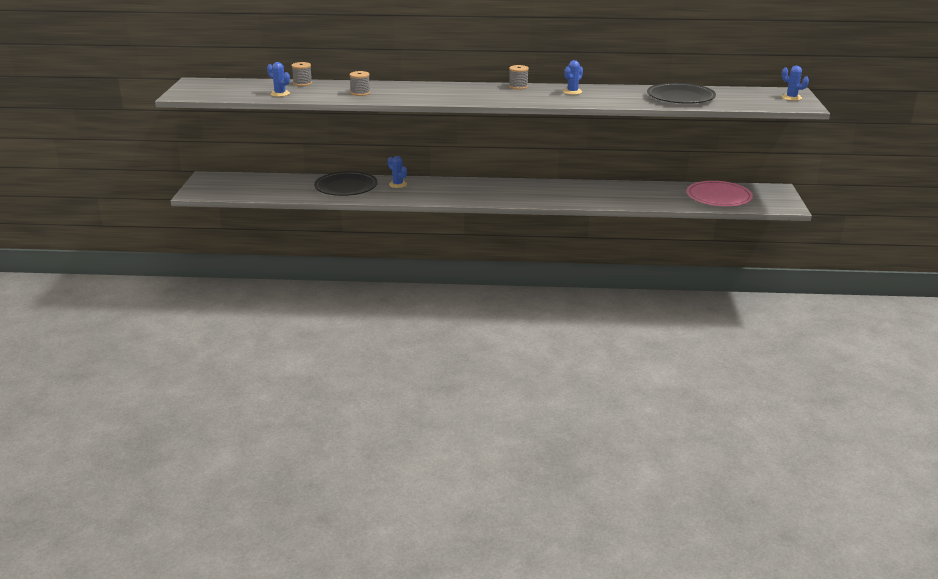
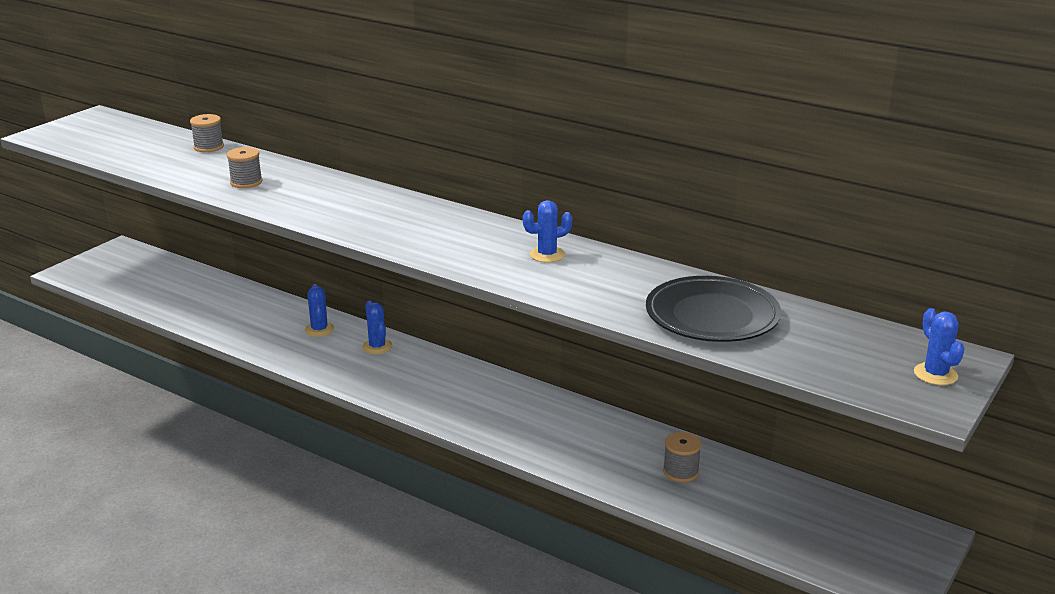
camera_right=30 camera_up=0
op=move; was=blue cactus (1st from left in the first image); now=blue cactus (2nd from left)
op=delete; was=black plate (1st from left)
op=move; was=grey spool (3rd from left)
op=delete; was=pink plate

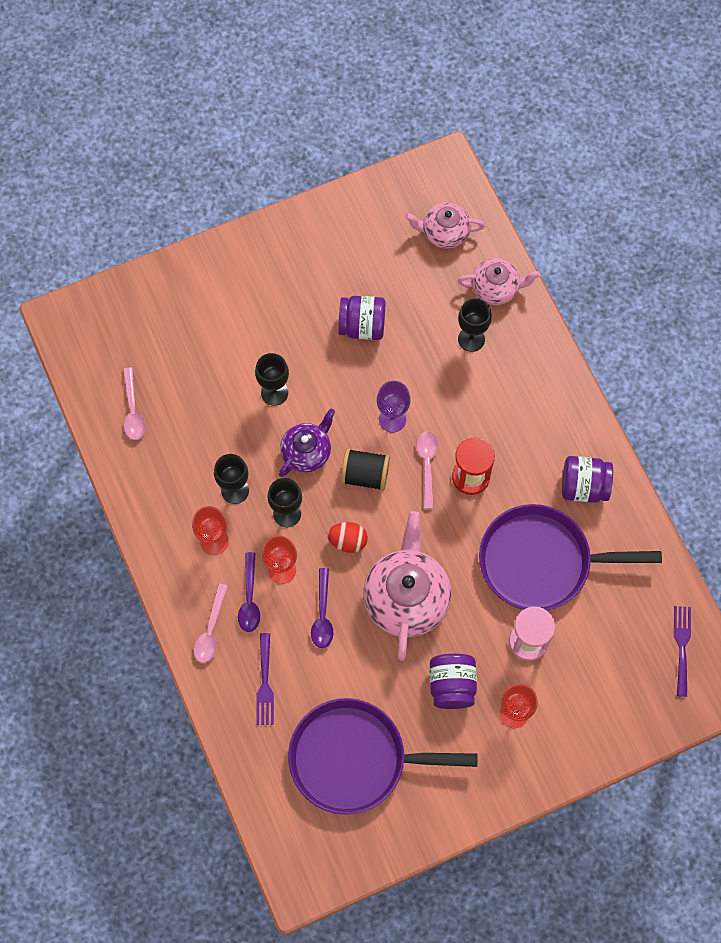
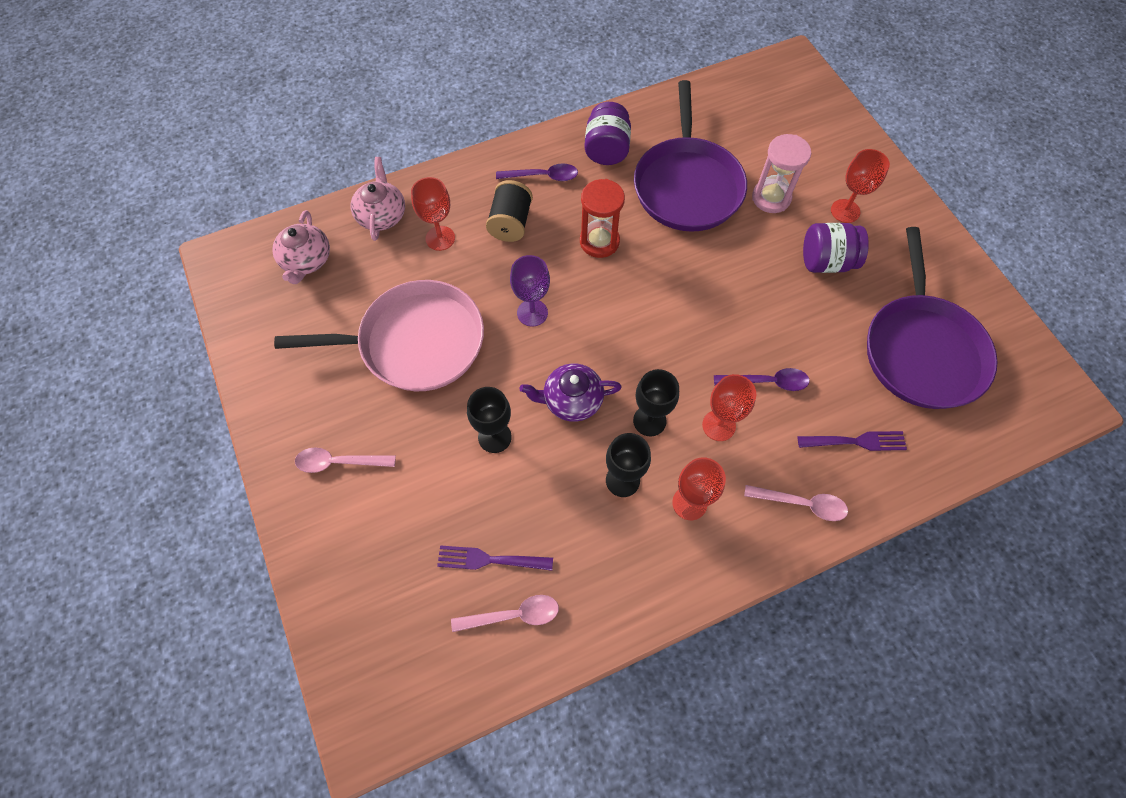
camera_right=-90 camera_up=-5
op=move; was=purple spoon (1st from left)
op=rotate; was=purple teapot; clockwise=-45
op=delete; was=red egg
op=replace; was=purple jar (1st from left); now=pink pan
op=move; was=black spool
op=delete; was=pink teapot (1st from left)
op=move; was=pink spoon (3rd from left in the first image); now=pink spoon (1st from left)
op=recolor; was=black goblet (4th from left); now=red goblet (1st from left)
op=move; was=purple fork (2nd from left in the first image); now=purple fork (1st from left)

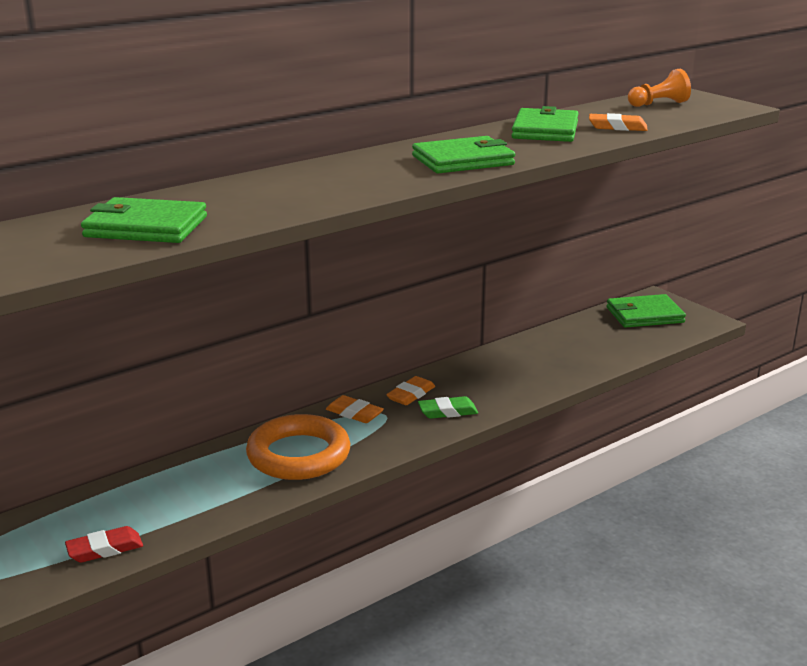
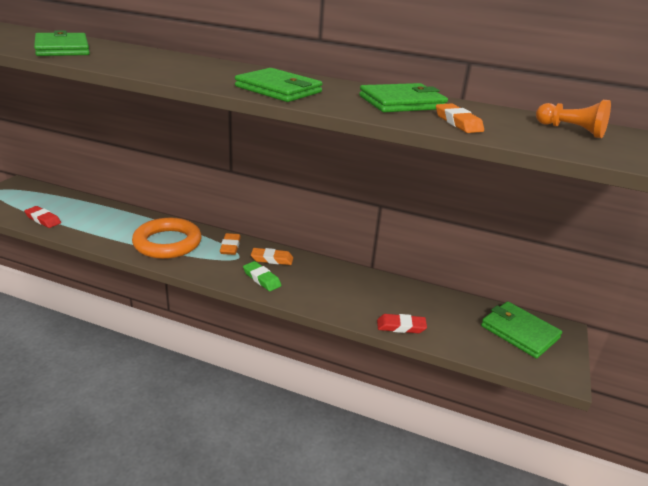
camera_right=55 camera_up=5
op=insert; now=red eraser (2nd from left)

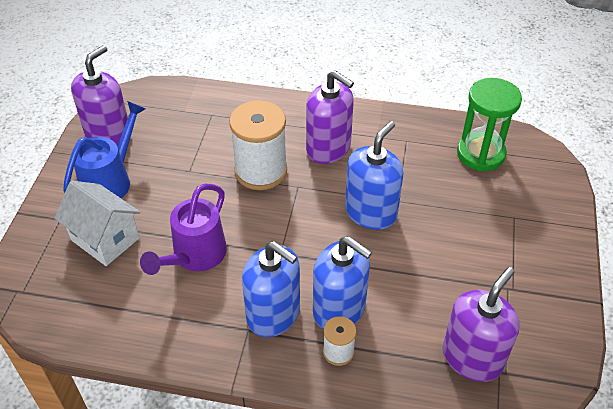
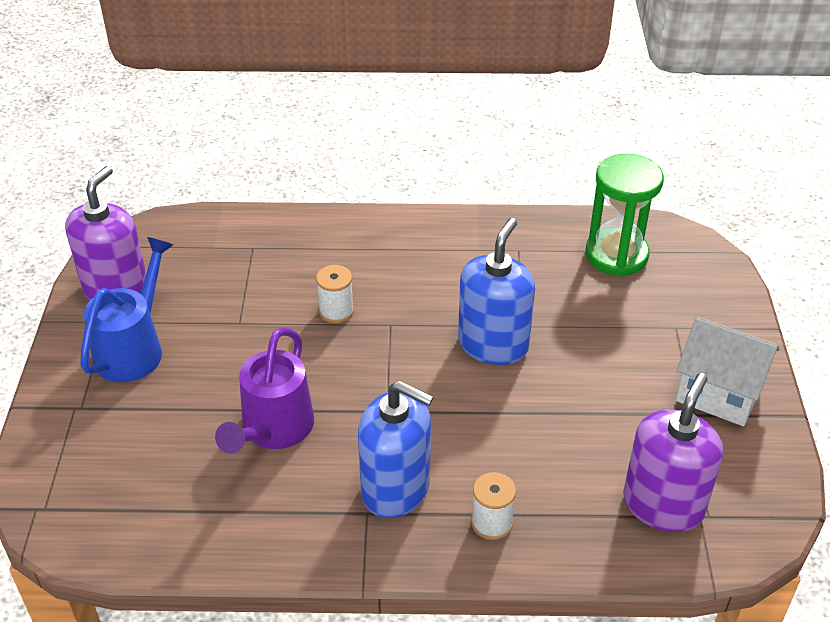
camera_right=-10 camera_up=-5
op=move; was=white house
op=resize; was=white spool (1st from left); ratio=0.49
op=delete; was=purple soap dispenser (2nd from left)
op=delete; was=blue soap dispenser (2nd from left)

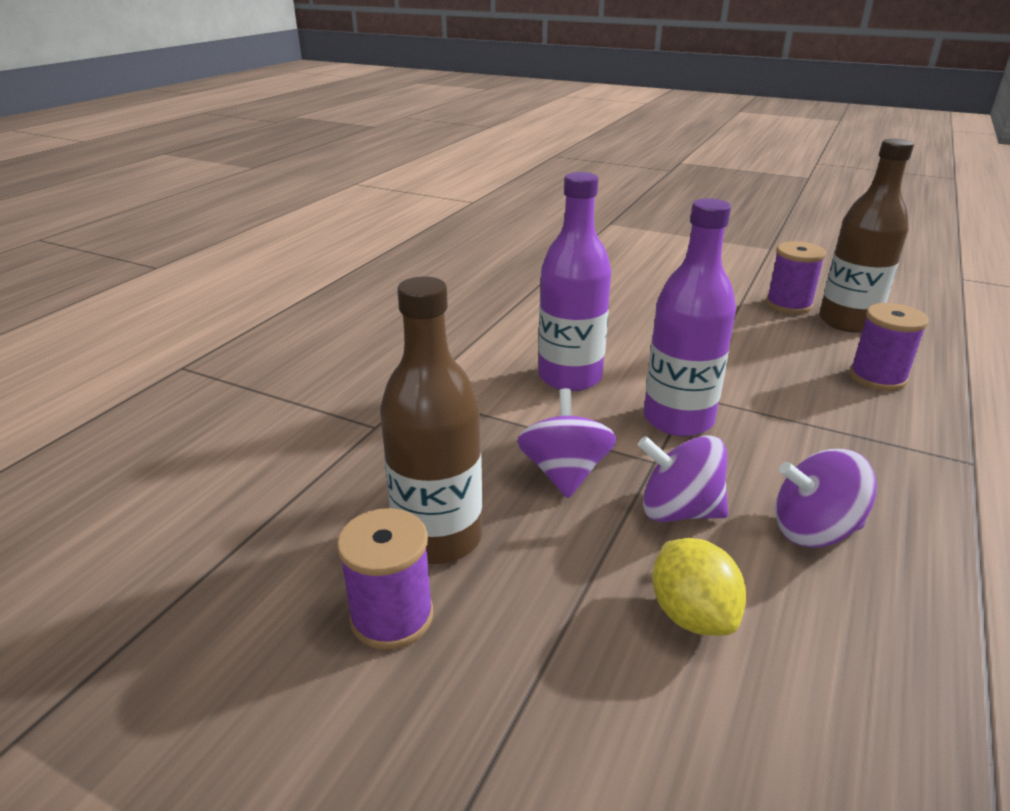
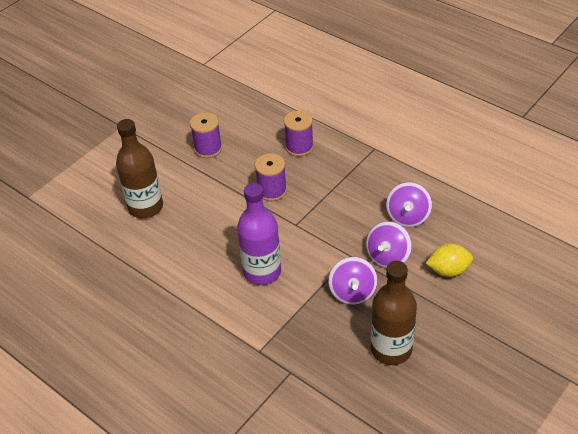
camera_right=-75 camera_up=15
op=move; was=purple spool (1st from left in the first image); now=purple spool (2nd from left)
op=rotate; was=purple spinning top (1st from left); clockwise=-105
op=delete; was=purple bottle (2nd from left)
op=move; was=brown bottle (2nd from left in the first image); now=brown bottle (1st from left)

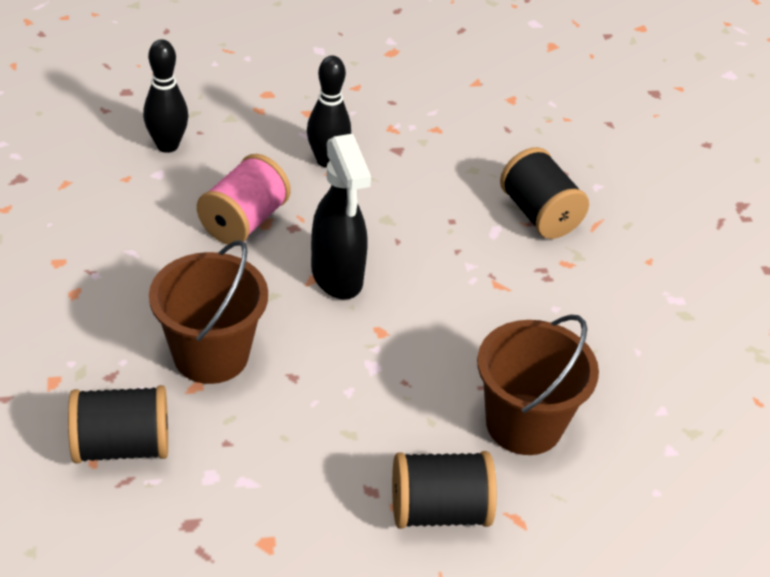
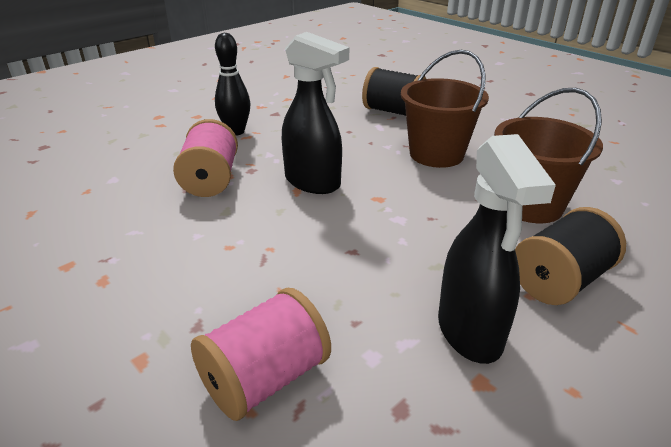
camera_right=-30 camera_up=-10
op=recolor; was=black spool (1st from left); now=pink spool (2nd from left)
op=delete; was=black bowling pin (1st from left)
op=move; was=brown bucket (1st from left)
op=insert; now=black spray bottle (2nd from left)

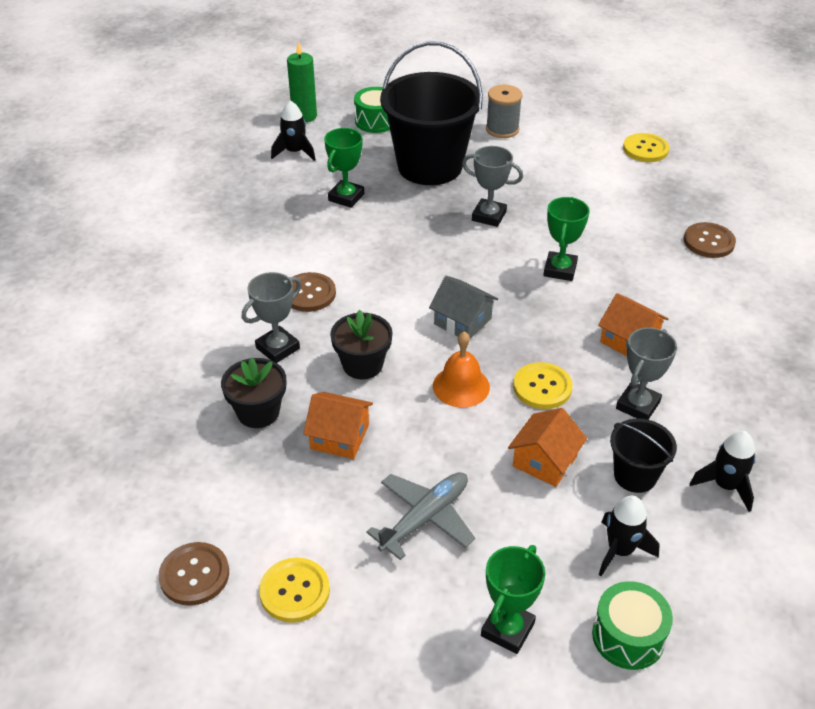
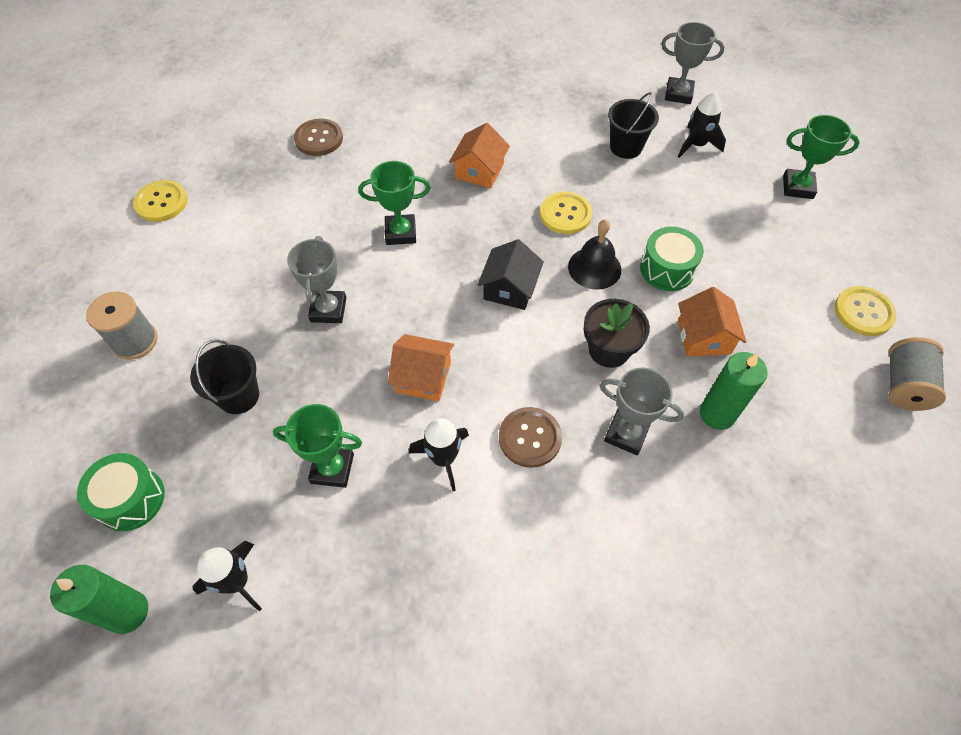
camera_right=-110 camera_up=15
op=replace; was=brown button (1st from left); now=grey spool (2nd from left)
op=replace; was=black flower pot (1st from left); now=green candle (2nd from left)
op=delete; was=grey plane
op=resize; was=black bucket (1st from left); ratio=0.47
op=recolor; was=grey house; now=black house
op=recolor; was=orange bell; now=black bell
op=move; was=orange house (2nd from left in the first image); now=orange house (1st from left)
op=move; was=green drum (2nd from left)
op=move; was=grey trophy (3rd from left)
op=move; was=black rocket (3rd from left in the first image); now=black rocket (2nd from left)

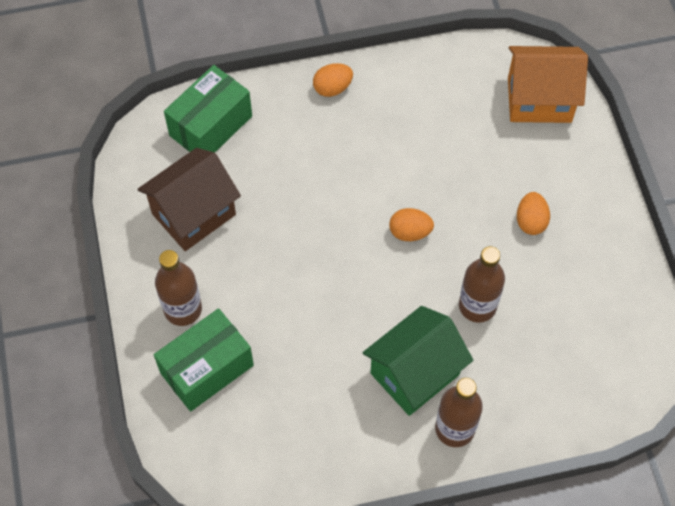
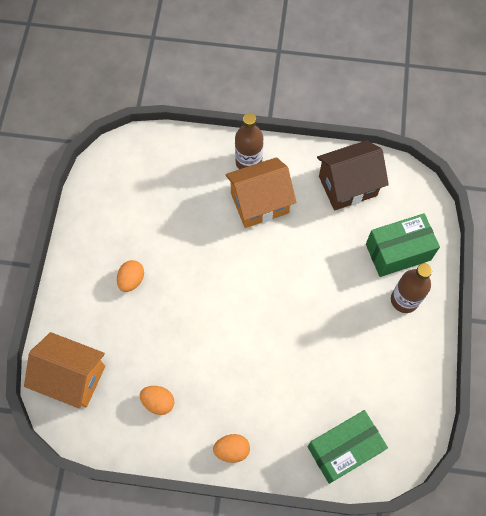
camera_right=-160 camera_up=5
op=move; was=brown house
op=recolor; was=green house; now=orange house (2nd from left)
op=move; was=orange egg (2nd from left)
op=delete; was=brown bottle (3rd from left)

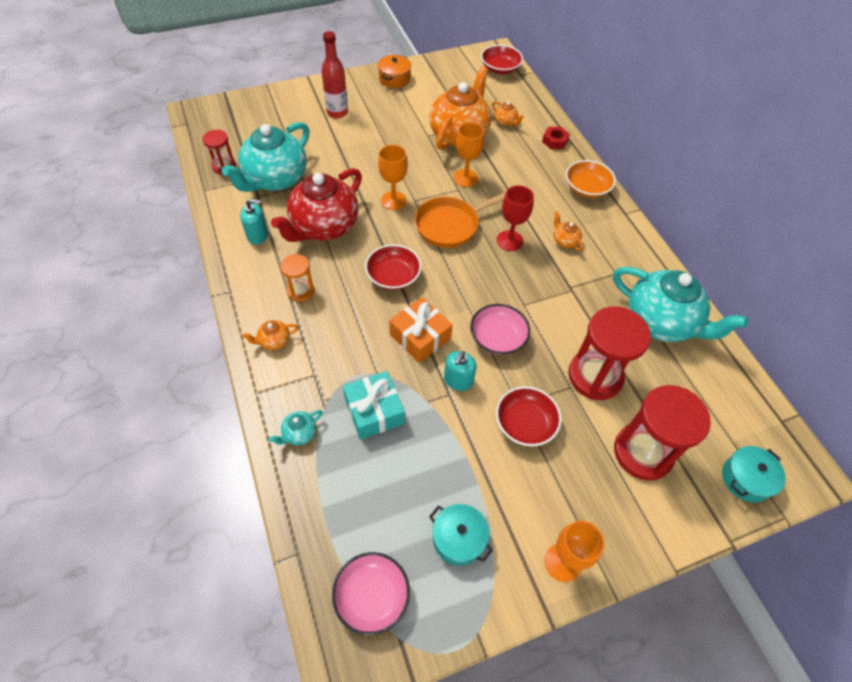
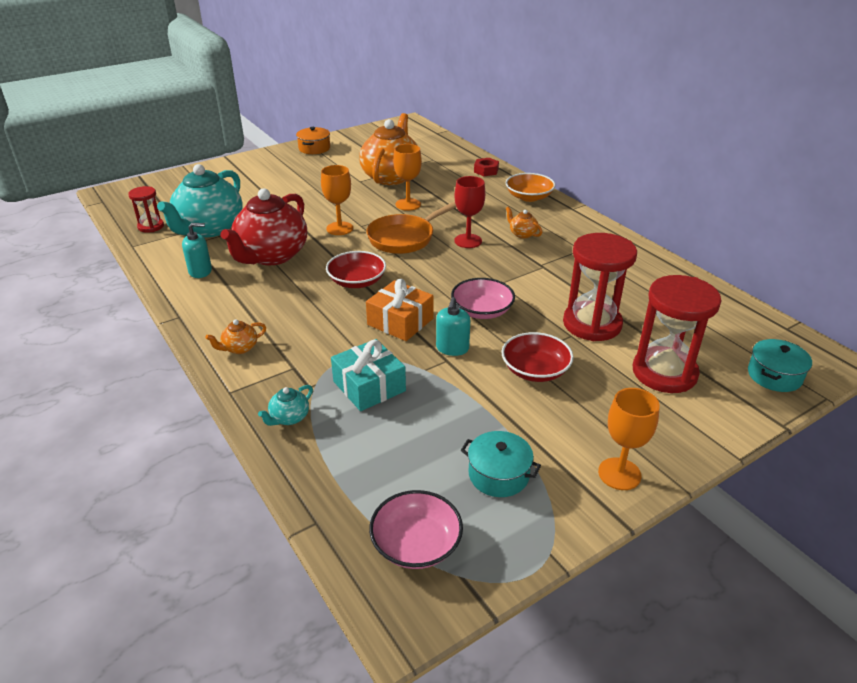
camera_right=-10 camera_up=-20
op=delete; was=orange hourglass
op=delete; was=red bottle
op=delete; was=red bowl (2nd from left)
op=delete; was=orange teapot (3rd from left)
op=delete; was=turquoise teapot (3rd from left)

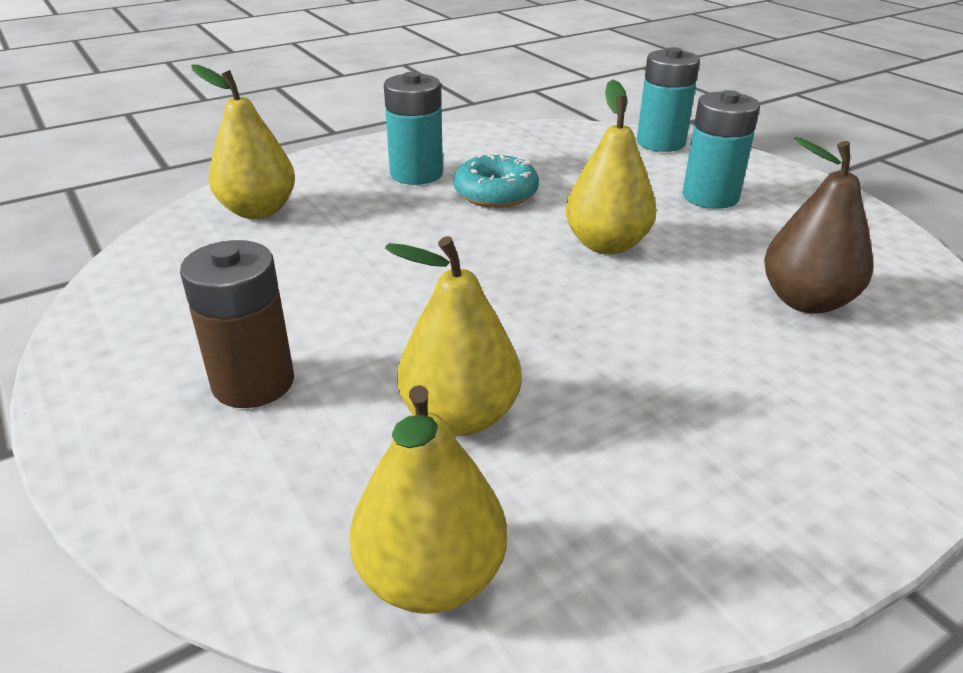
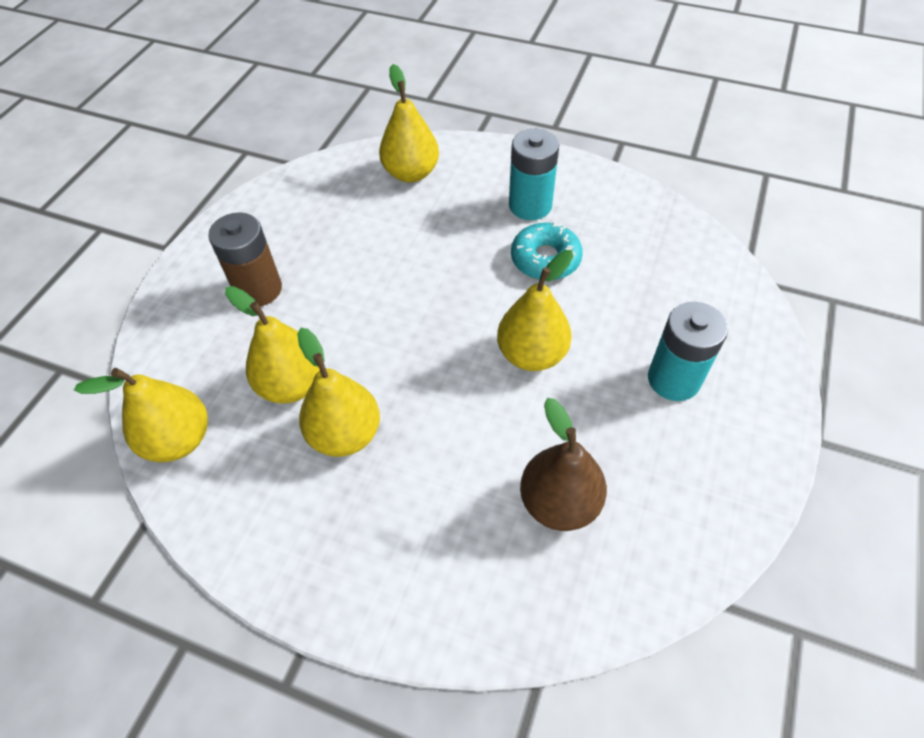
camera_right=55 camera_up=20
op=delete; was=turquoise battery (2nd from left)
op=insert; now=yellow pear (3rd from left)

